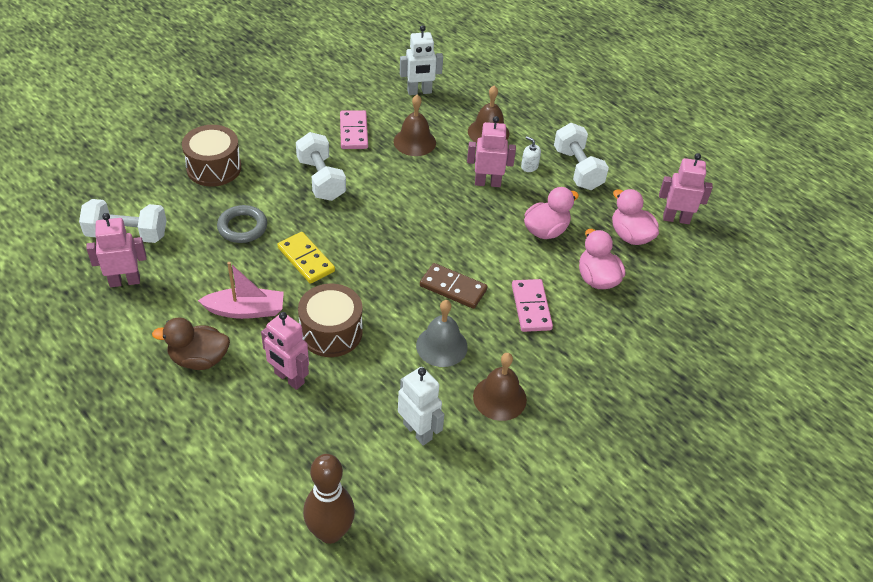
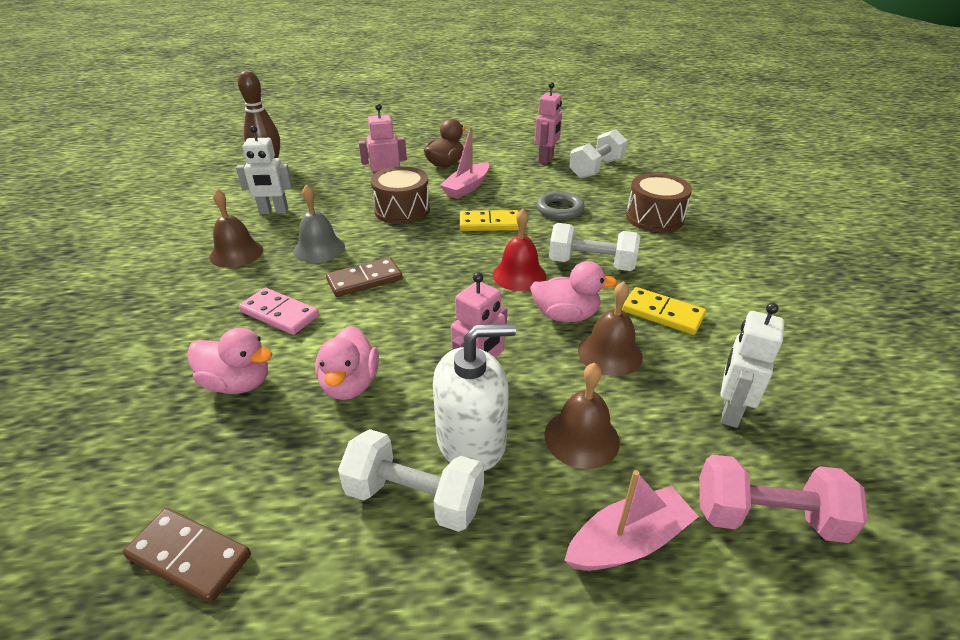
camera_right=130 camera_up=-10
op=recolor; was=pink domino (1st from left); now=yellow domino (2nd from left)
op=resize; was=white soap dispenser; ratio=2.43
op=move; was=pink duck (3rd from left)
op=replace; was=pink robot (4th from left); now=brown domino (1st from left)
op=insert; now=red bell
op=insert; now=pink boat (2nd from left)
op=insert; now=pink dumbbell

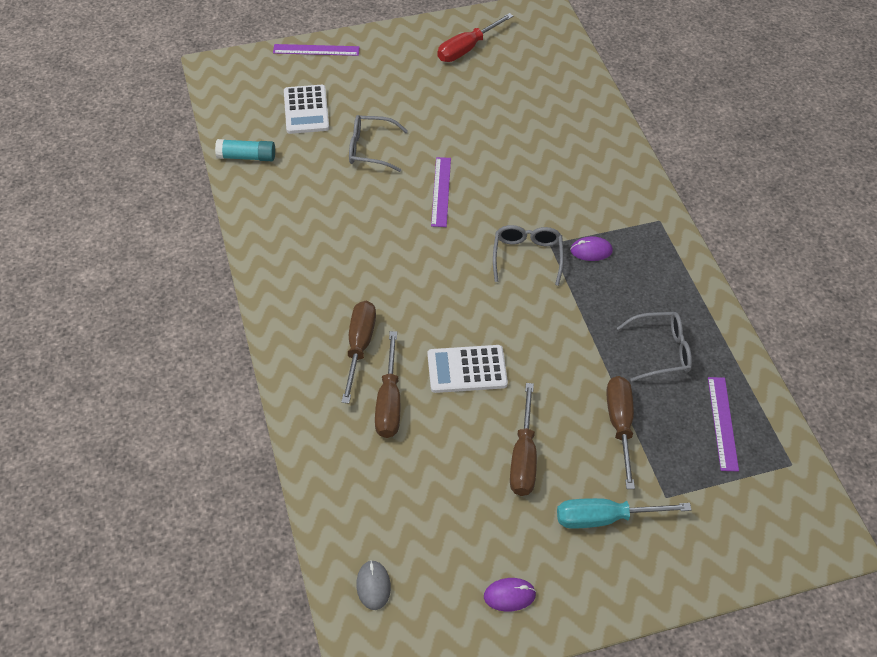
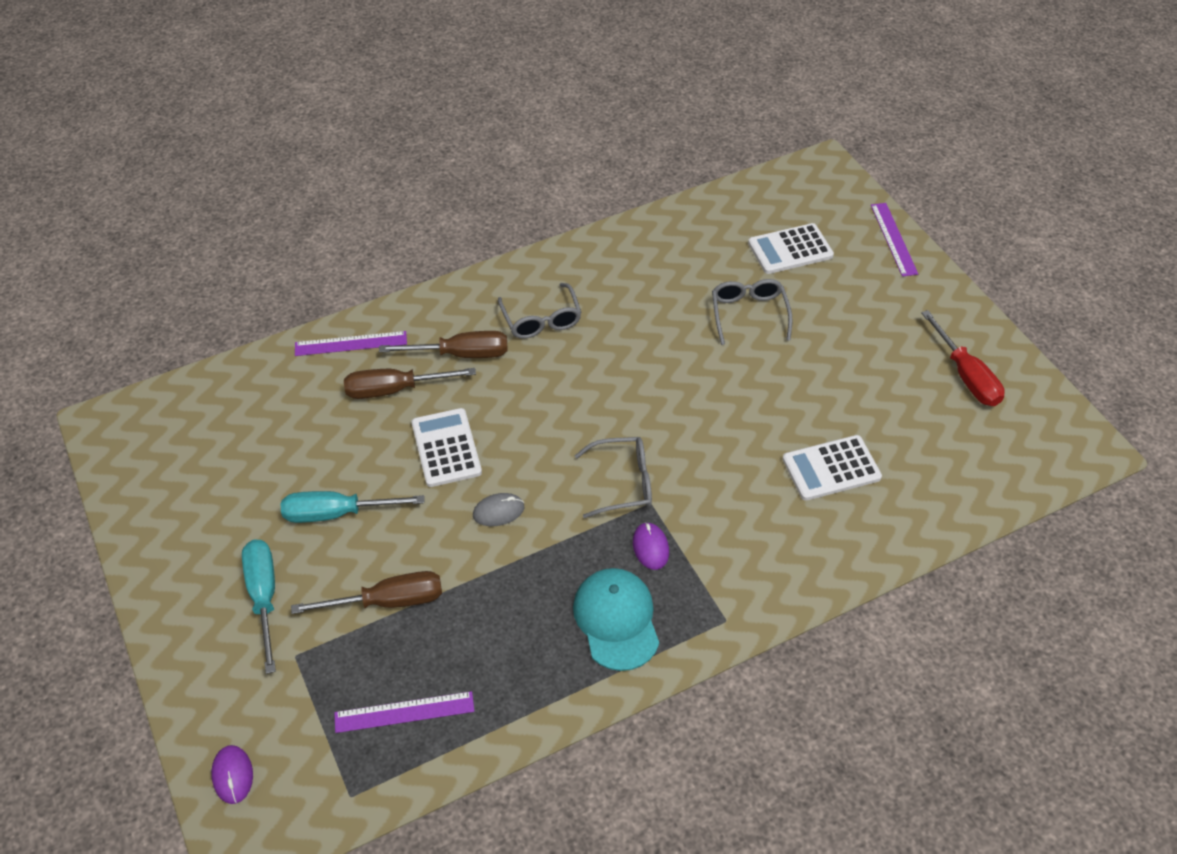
camera_right=80 camera_up=0
op=delete; was=turquoise glue stick
op=move; was=grey mouse
op=move; was=purple ruler (2nd from left in the first image); now=purple ruler (1st from left)
op=rotate; was=red screwdriver; clockwise=-150
op=move; was=purple mouse (1st from left)
op=recolor; was=brown screwdriver (3rd from left); now=turquoise screwdriver (2nd from left)
op=move; was=grey glasses (3rd from left in the first image); now=grey glasses (1st from left)
op=insert; now=turquoise cap
op=insert; now=white calculator (3rd from left)

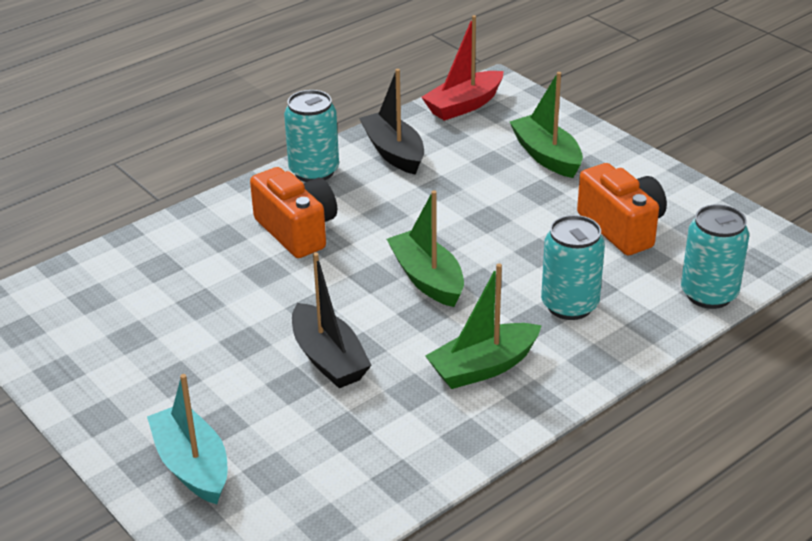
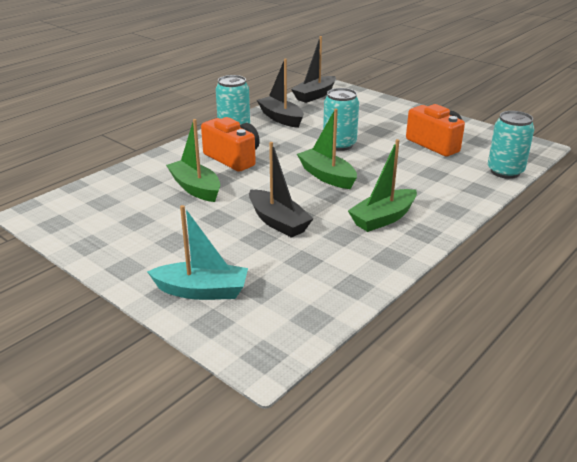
camera_right=-10 camera_up=-5
op=rotate; was=turquoise boat; clockwise=135
op=recolor; was=red boat; now=black boat (3rd from left)
op=move; was=green boat (3rd from left in the first image); now=green boat (1st from left)
op=move; was=turquoise can (2nd from left)

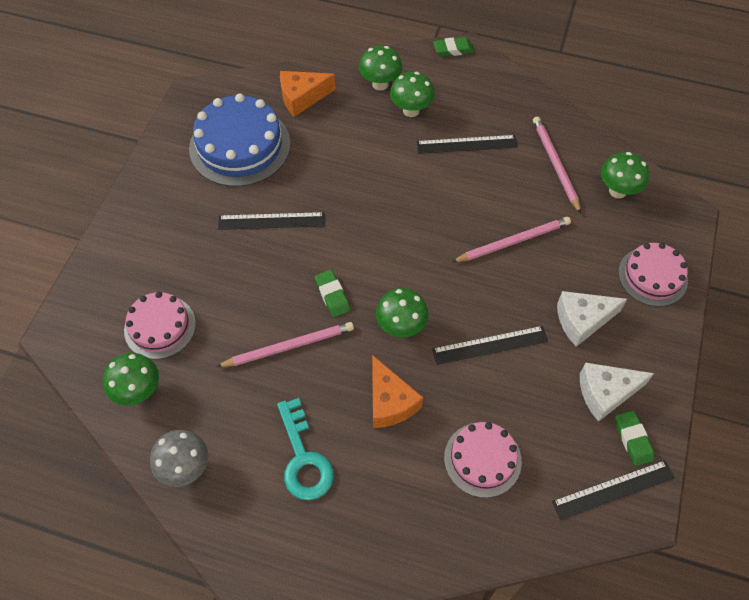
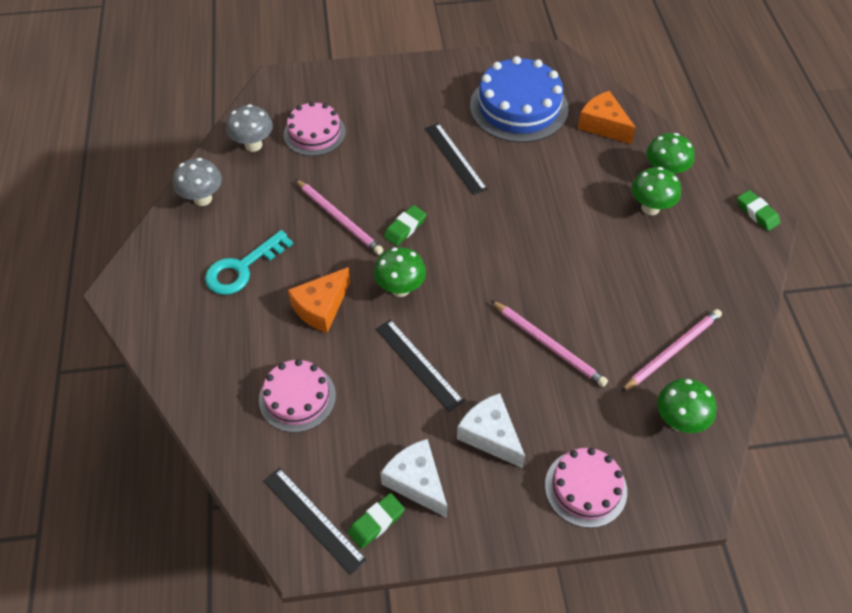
camera_right=65 camera_up=-5
op=recolor; was=green mushroom (1st from left); now=grey mushroom (2nd from left)
op=delete; was=black ruler (2nd from left)

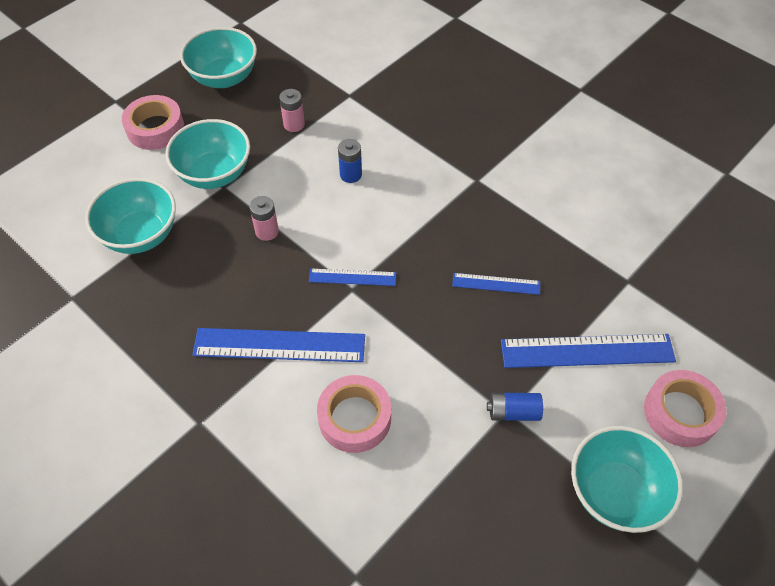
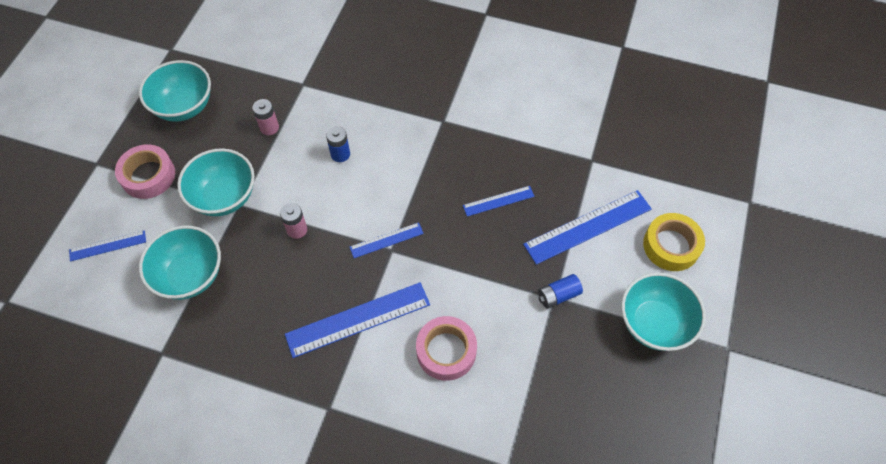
camera_right=-25 camera_up=5
op=recolor; was=pink tape (3rd from left); now=yellow tape
op=insert; now=blue ruler (1st from left)

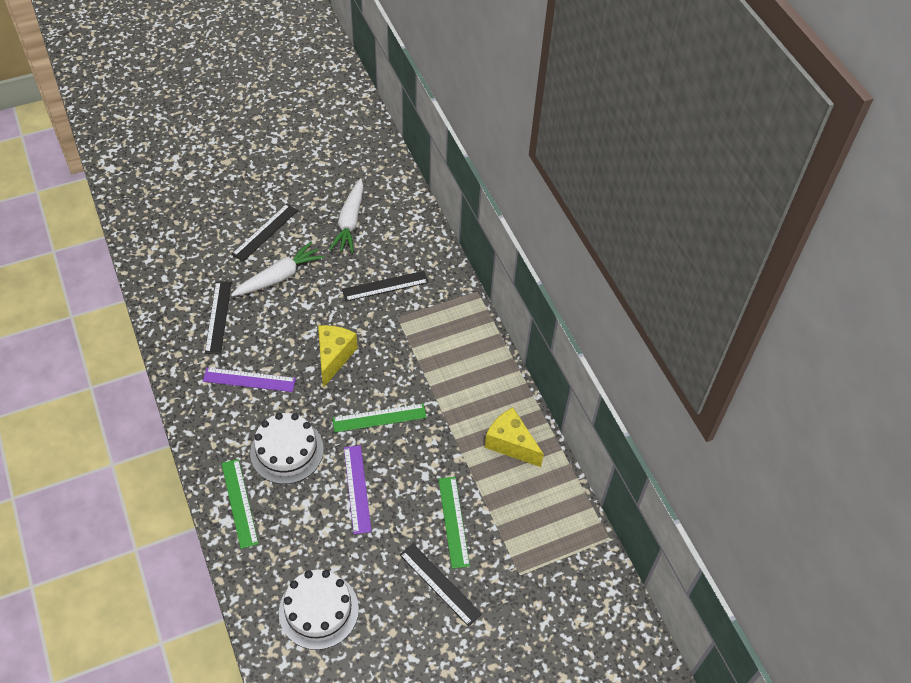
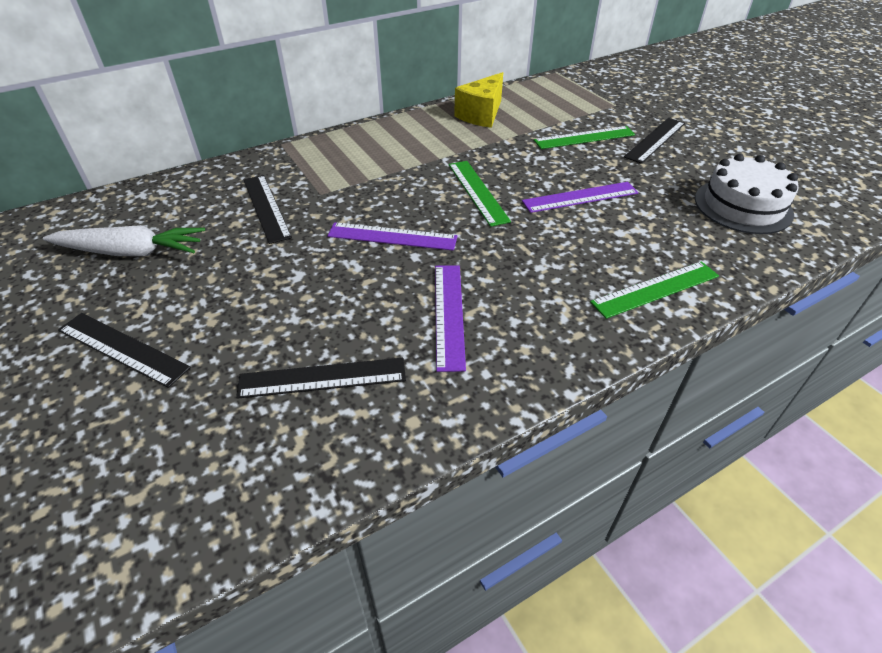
camera_right=-95 camera_up=-10
op=delete; was=white carrot (1st from left)
op=delete; was=white cake (1st from left)
op=replace; was=yellow cheese (1st from left); now=purple ruler (1st from left)

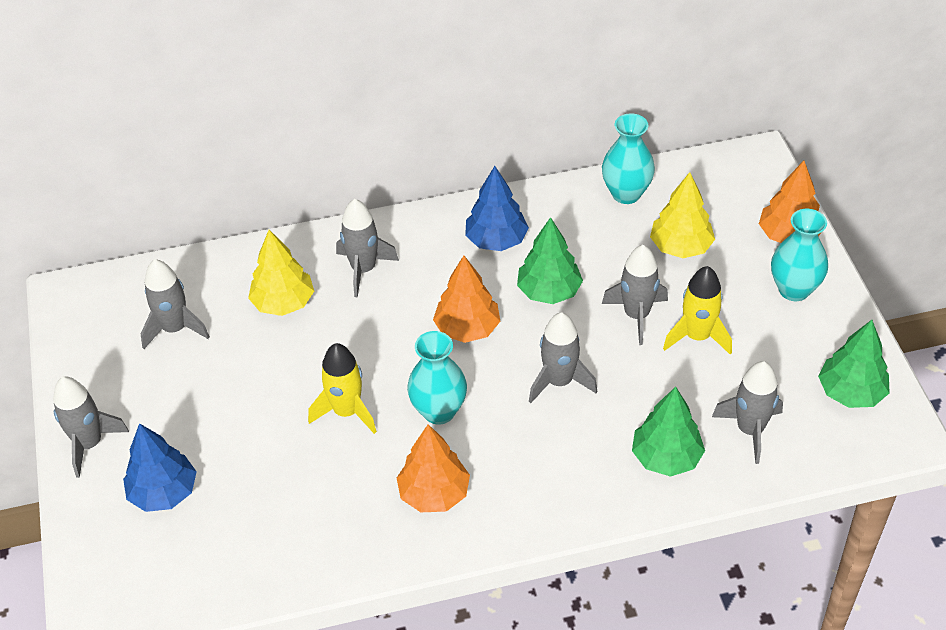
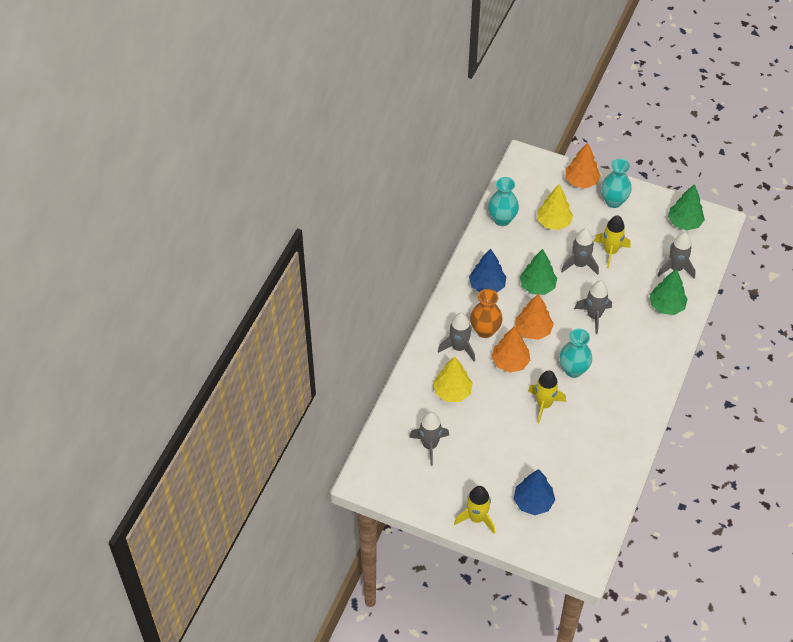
camera_right=-55 camera_up=5
op=recolor; was=grey rocket (1st from left); now=yellow rocket (1st from left)
op=move; was=orange tree (1st from left)
op=insert; now=orange vase

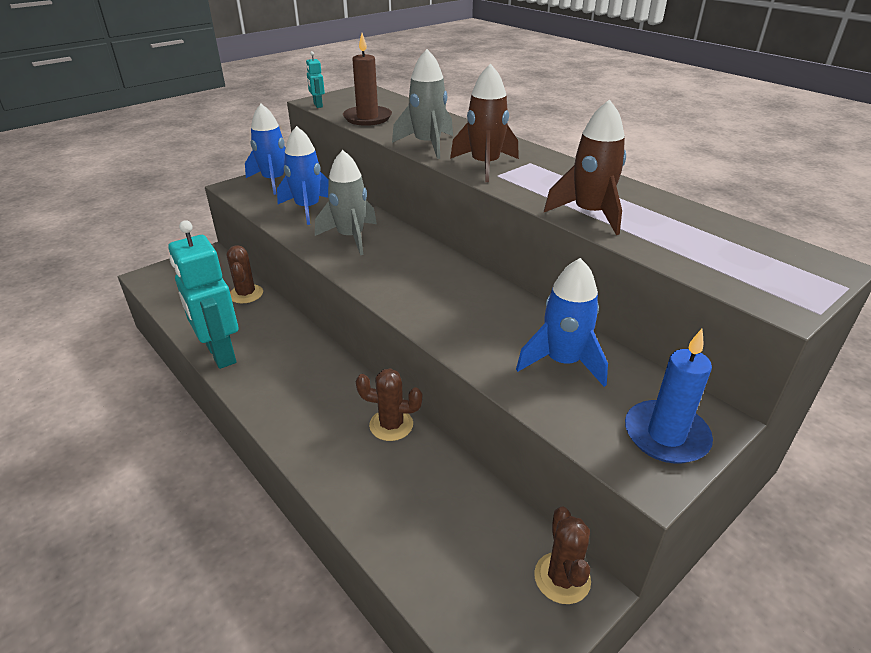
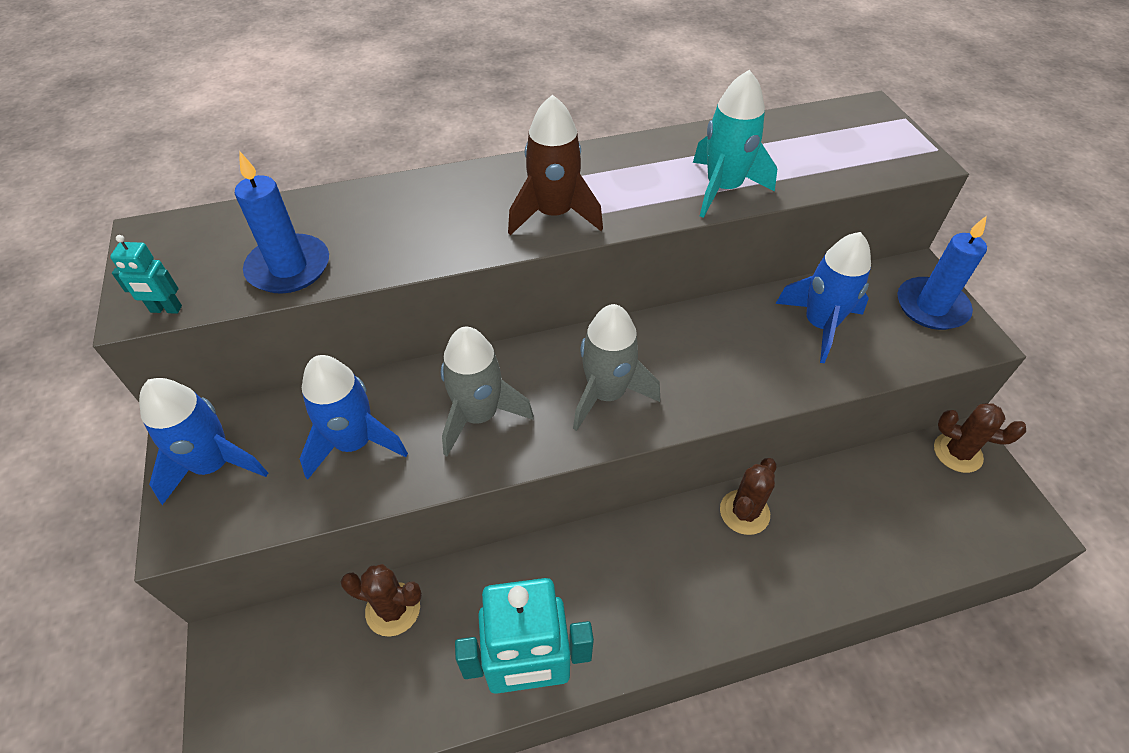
camera_right=-65 camera_up=15
op=recolor; was=brown candle; now=blue candle (1st from left)
op=move; was=grey rocket (2nd from left)
op=recolor; was=brown rocket (2nd from left); now=turquoise rocket

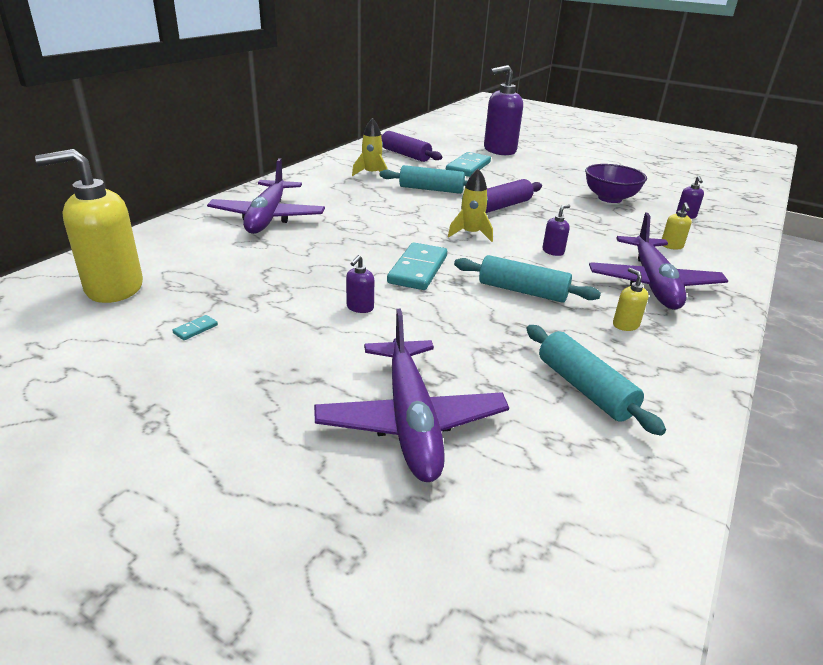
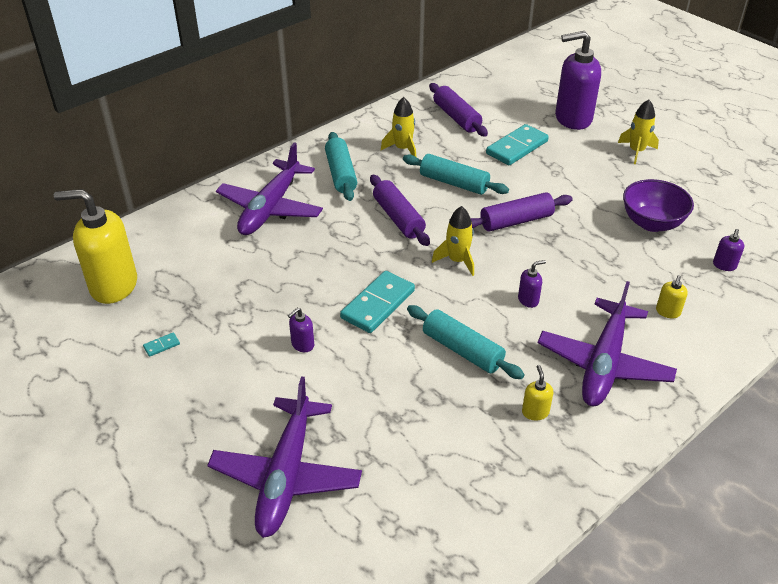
camera_right=20 camera_up=10
op=move; was=turquoise rolling pin (3rd from left in the first image); now=turquoise rolling pin (1st from left)
op=insert; now=purple rolling pin (1st from left)
op=insert; now=yellow rocket (3rd from left)

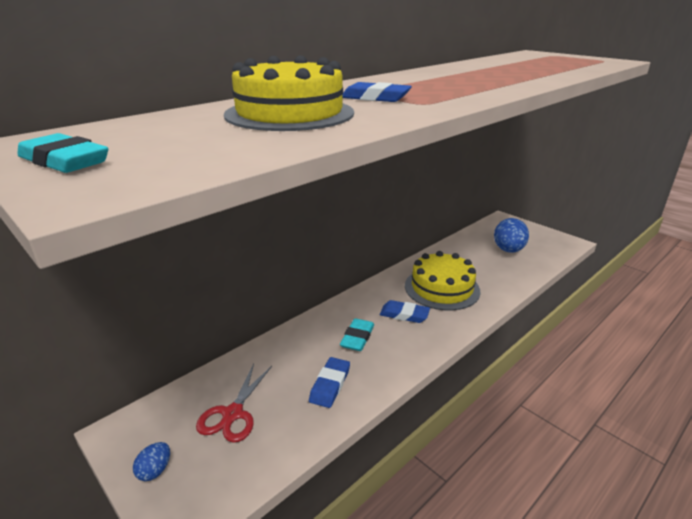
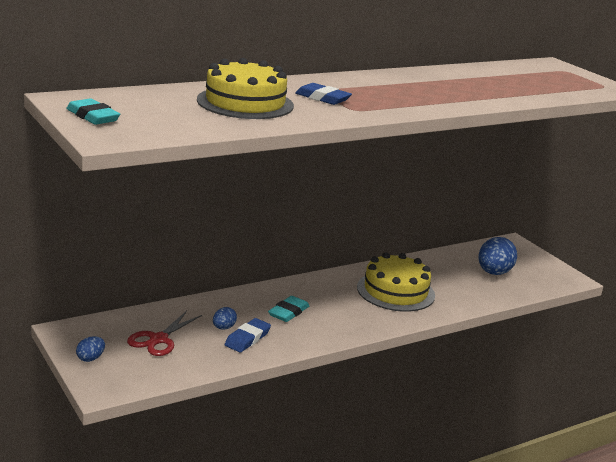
camera_right=10 camera_up=-5
op=delete; was=blue eraser (3rd from left)
op=insert; now=blue egg (2nd from left)

